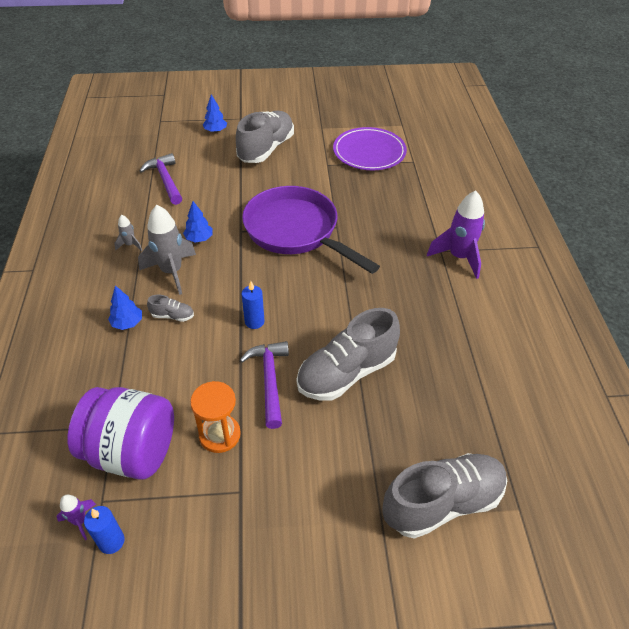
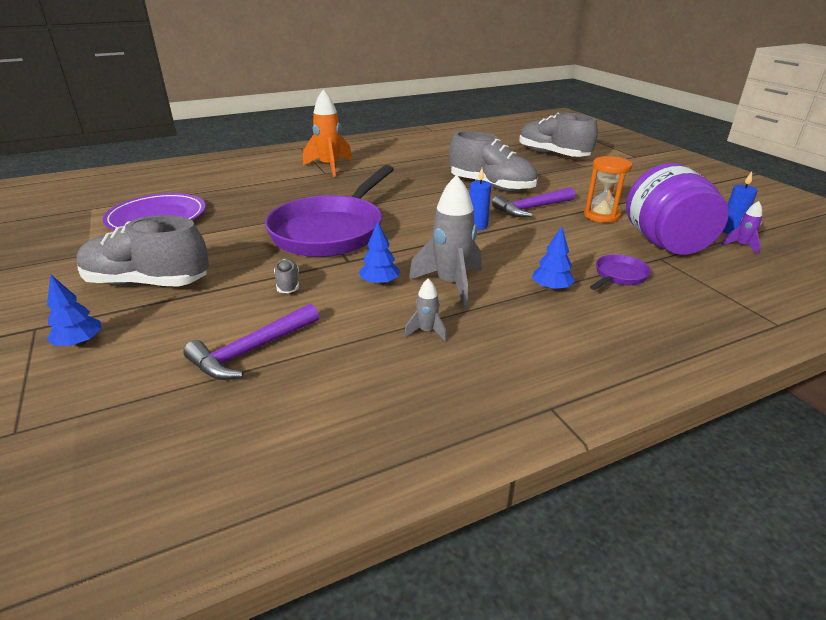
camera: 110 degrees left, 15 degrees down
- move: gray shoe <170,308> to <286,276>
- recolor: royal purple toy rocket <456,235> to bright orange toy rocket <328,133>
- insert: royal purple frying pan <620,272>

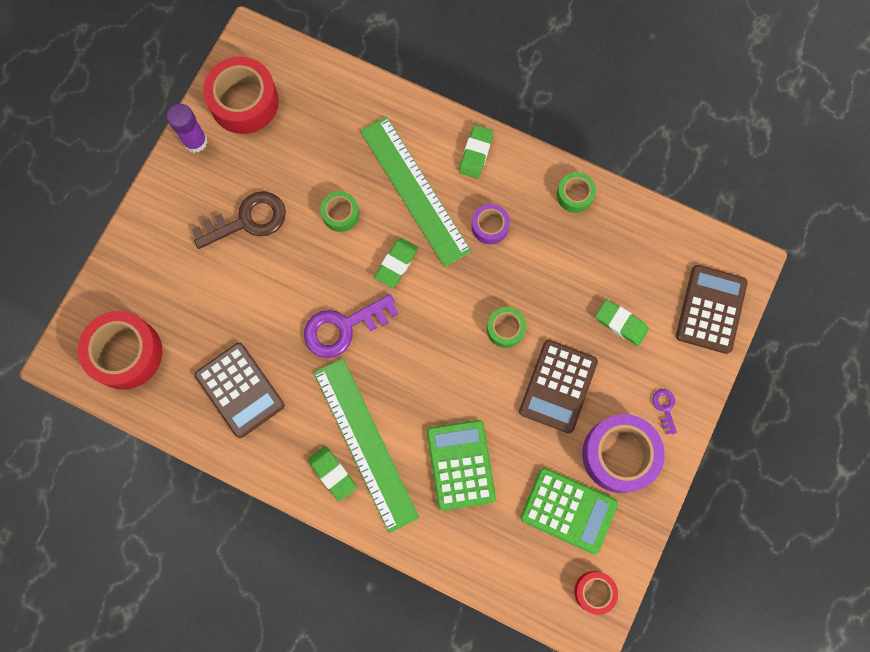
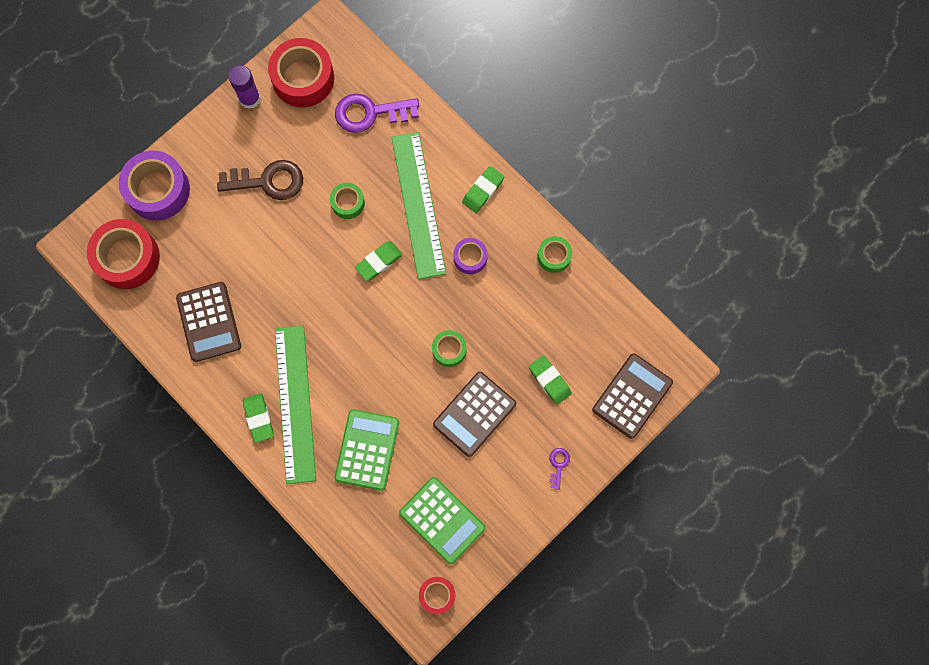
camera: 20 degrees right, 0 degrees up
- move: royal purple roll of tape <623,453> to <154,185>
- move: royal purple key <351,326> to <377,113>

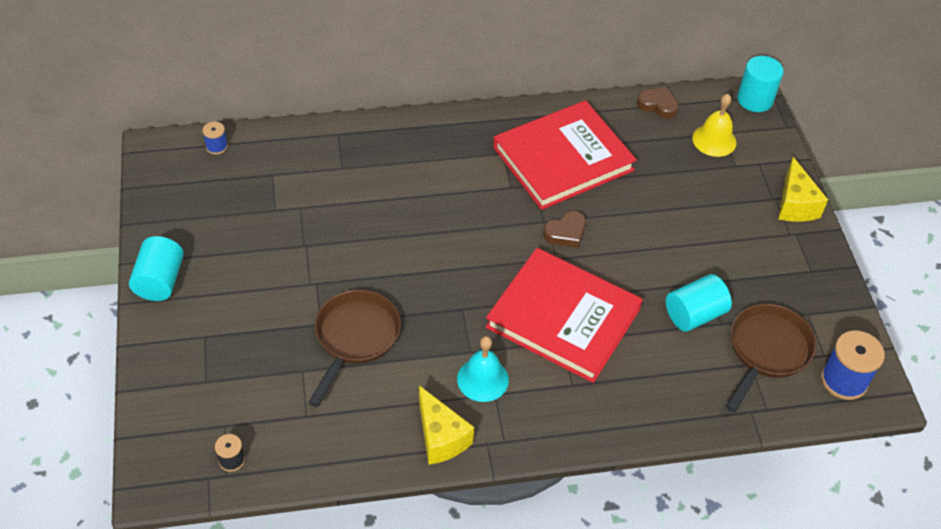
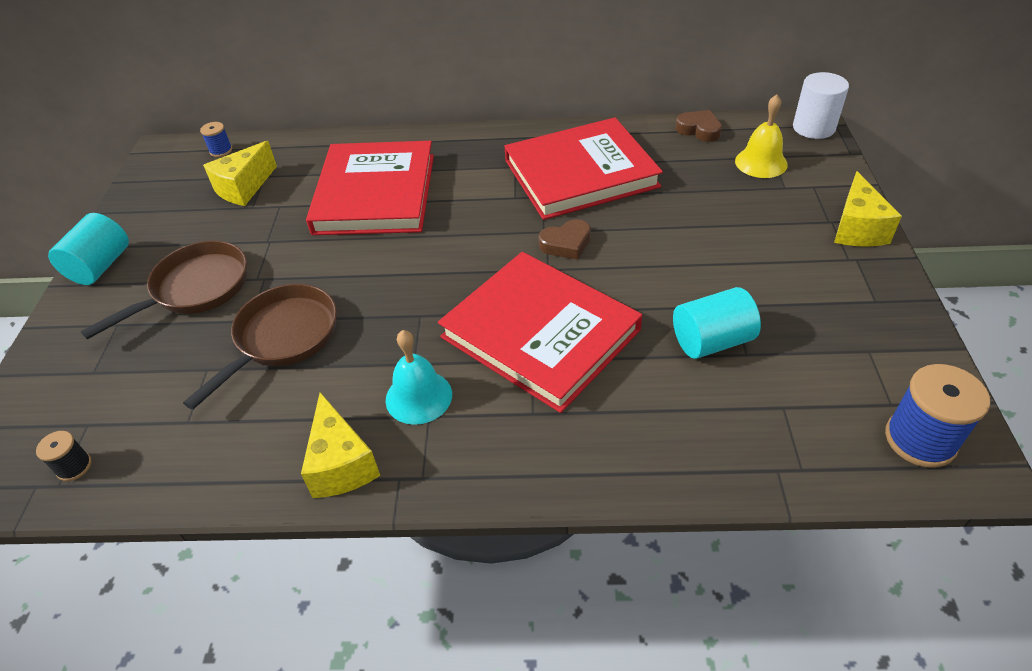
camera: 15 degrees right, 5 degrees down
- move: russet frying pan <770,358> to <164,290>
- insert: golden piece of cheese <240,173>
- insert: crimson book <370,188>
- recolor: aqua solid cylinder <760,84> to white solid cylinder <821,105>

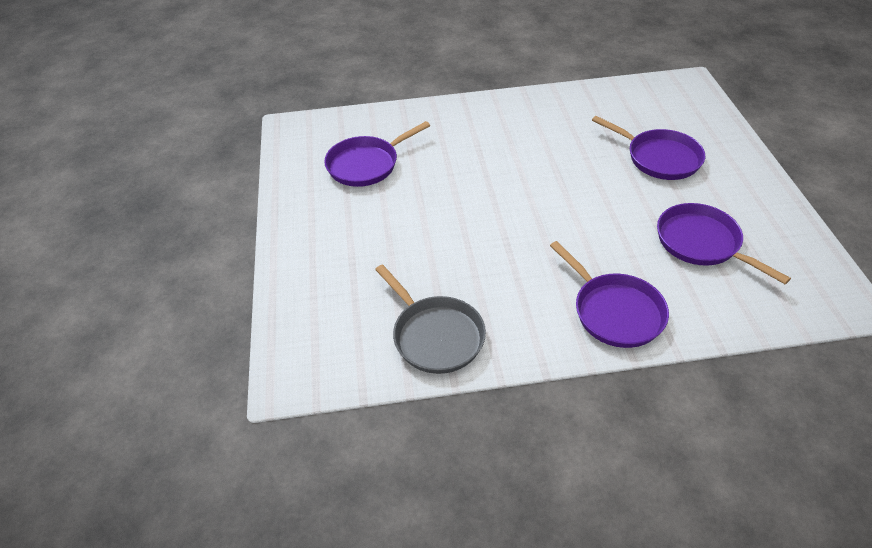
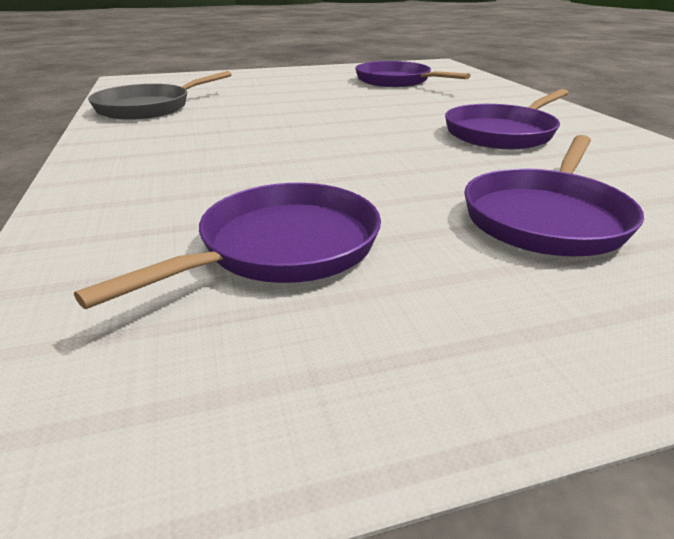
camera: 80 degrees right, 15 degrees down
- move: royal purple frying pan <609,294> to <506,119>

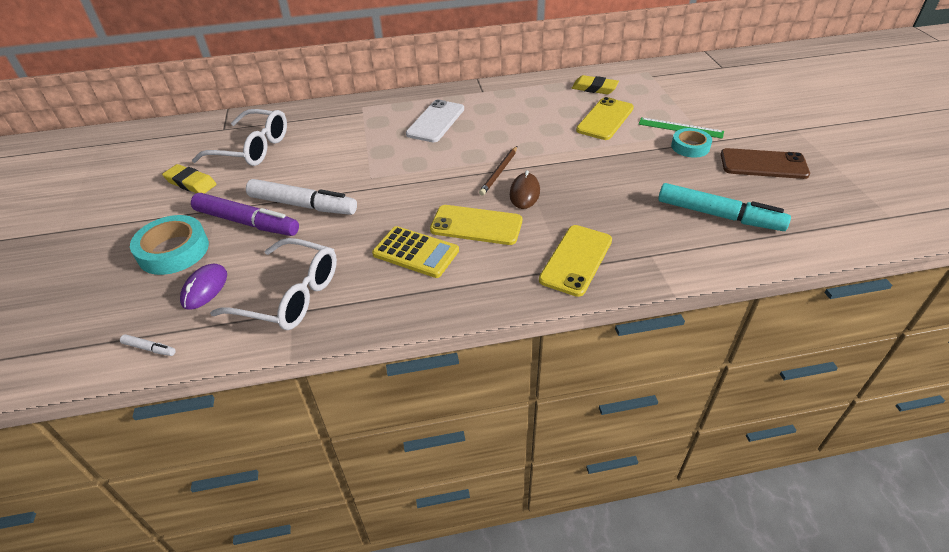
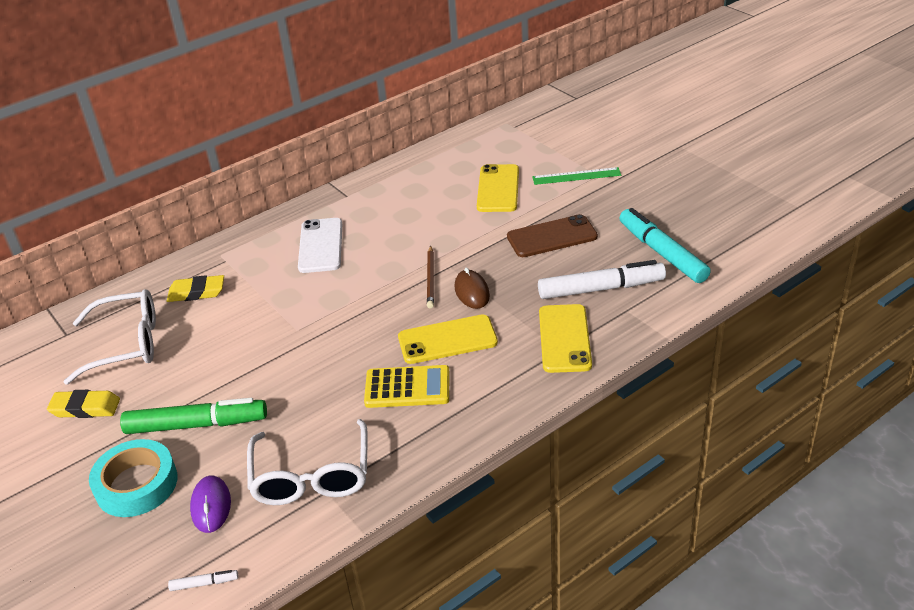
camera: 25 degrees left, 5 degrees down
- recolor: royal purple marker <245,214> to emerald marker <193,416>
- move: golden pencil eraser <595,84> to <195,288>
- rotate: white eyeglasses <273,284> = <307,462> 90 degrees clockwise
- move: russet phone <765,163> to <552,235>
- move: white marker <301,197> to <602,279>
- rotate: aqua marker <724,207> = <665,245> 120 degrees counterclockwise
- delete: aqua roll of tape <691,143>

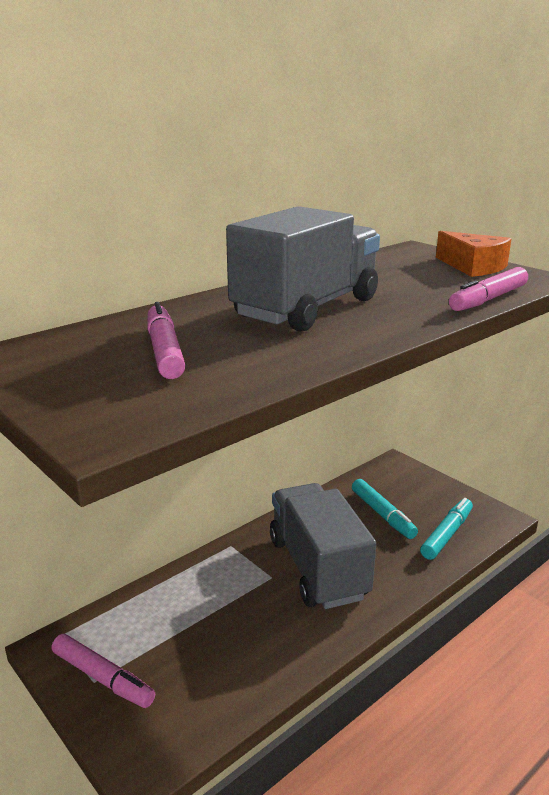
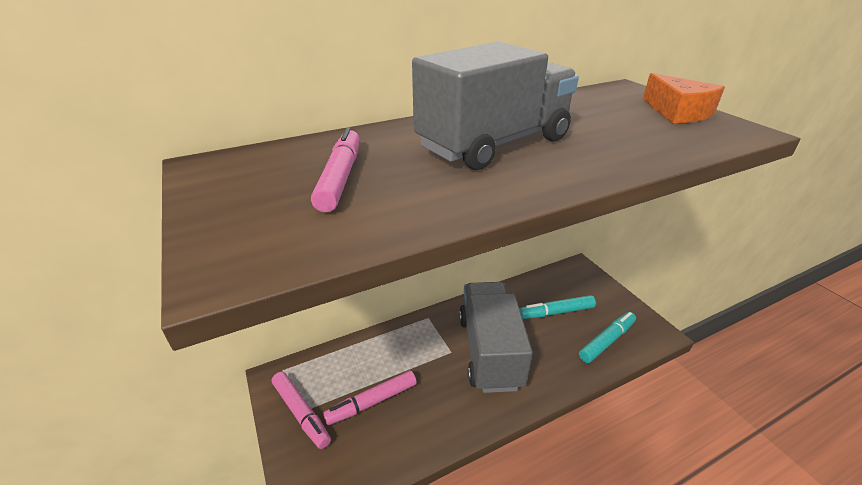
camera: 15 degrees right, 10 degrees up
- move: rosy marker <488,289> to <370,397>
- rotate: aqua marker <385,509> = <558,307> 90 degrees clockwise

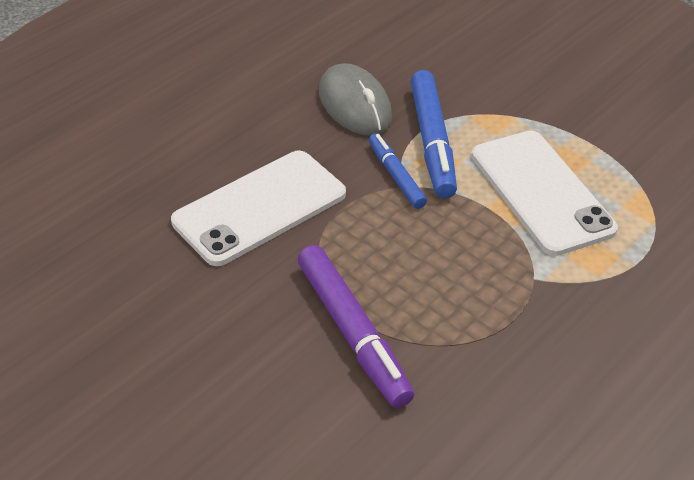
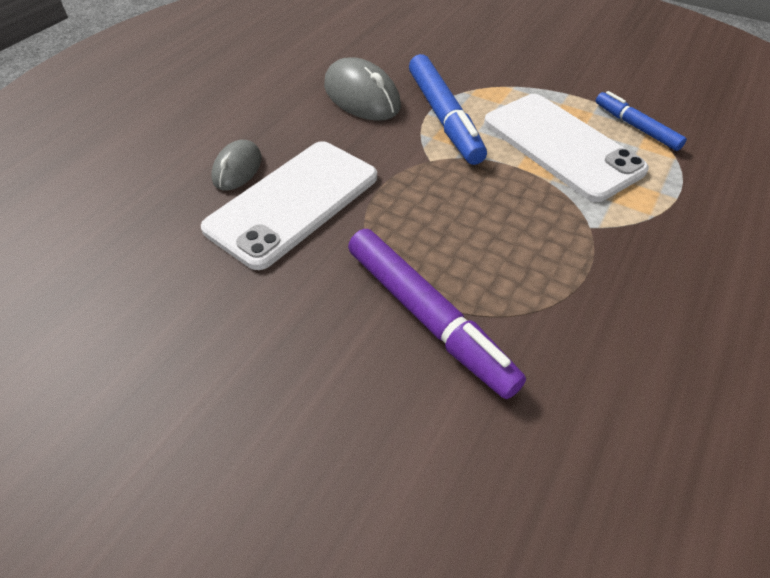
camera: 10 degrees left, 5 degrees up
- insert: gray mouse <236,165>
- move: cobalt marker <398,171> to <641,121>

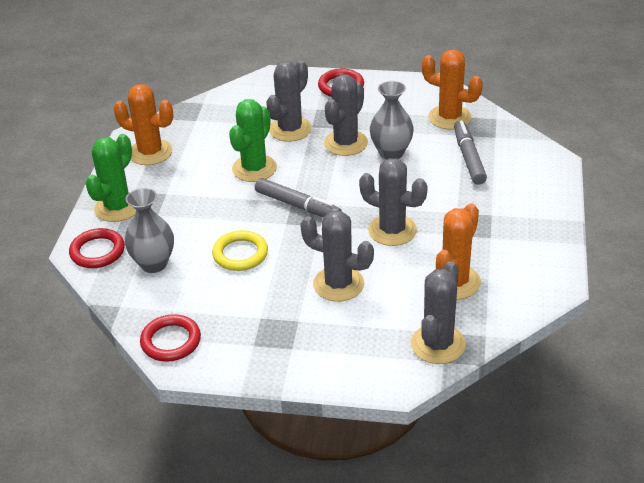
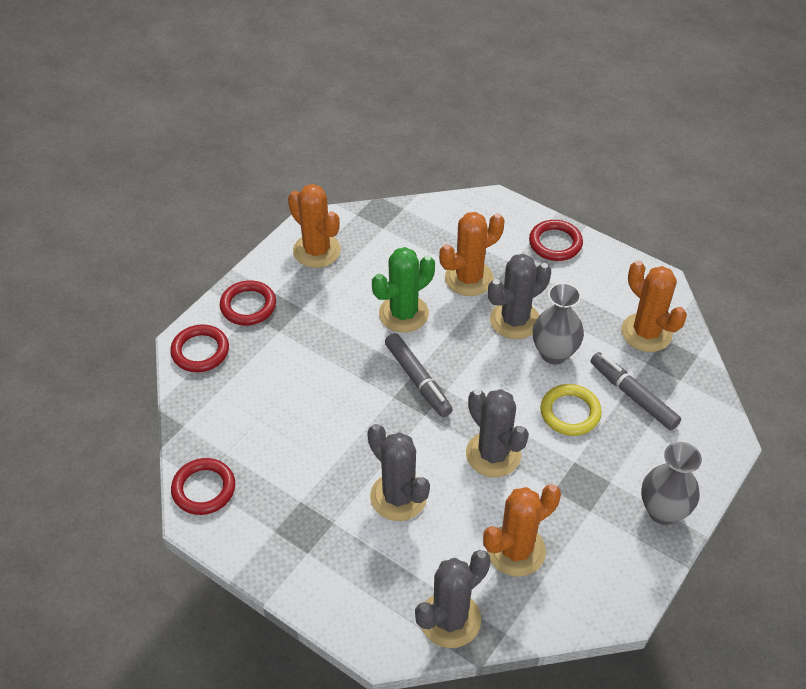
camera: 25 degrees right, 10 degrees up
- replace: emerald cactus <110,178> to crimson ring <248,302>
- recolor: gray cactus <289,101> to bright orange cactus <472,254>
- move: golden ring <240,250> to <571,410>
- rotate: gray marker <470,152> = <636,391> 60 degrees counterclockwise
- move: gray flower vase <149,230> to <671,483>

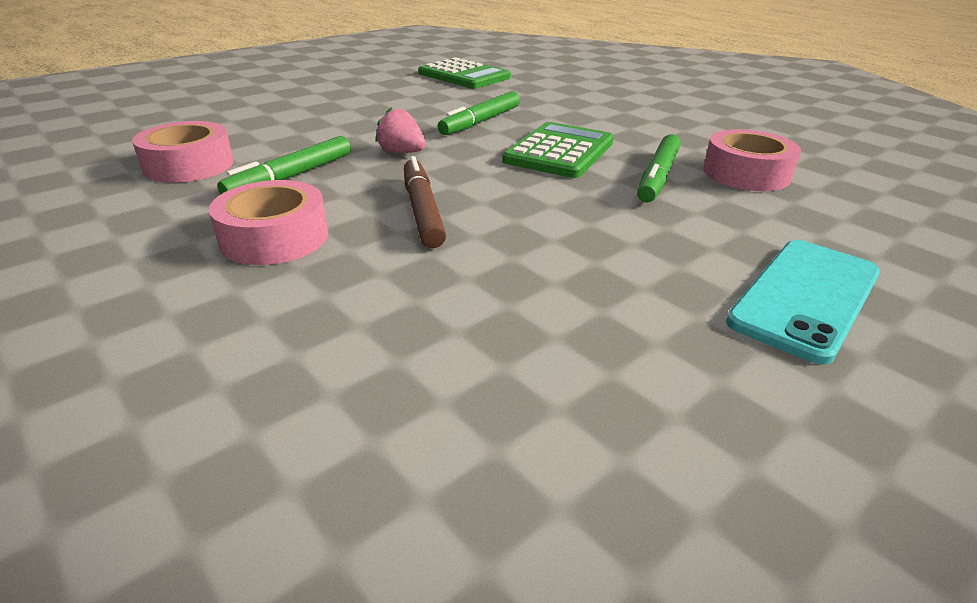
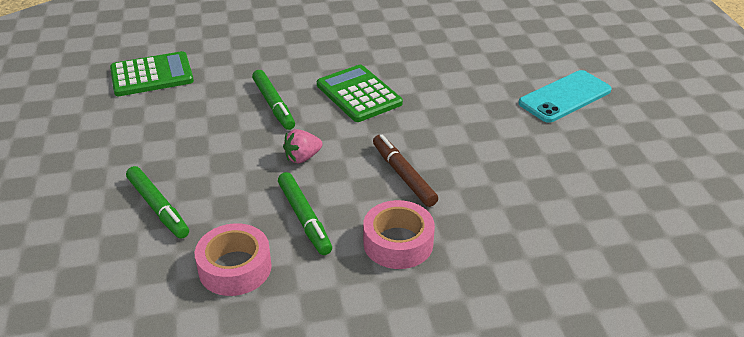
camera: 60 degrees left, 5 degrees up
- move: emerald marker <659,168> to <157,202>
- rotate: russet marker <425,202> = <405,171> 45 degrees clockwise
- rotate: aqua phone <803,302> = <565,96> 75 degrees clockwise
- delete: rosy roll of tape <752,160>

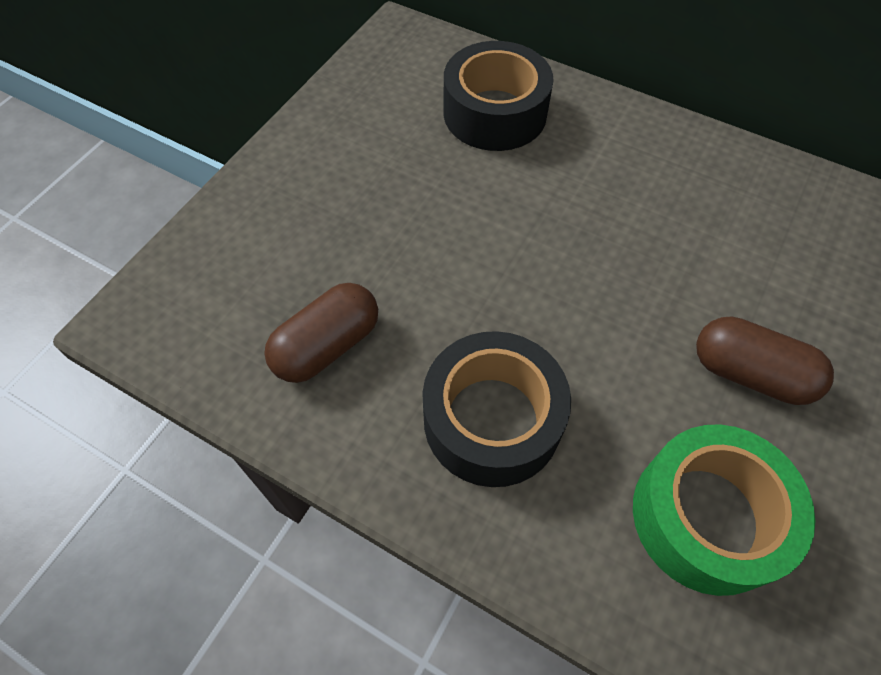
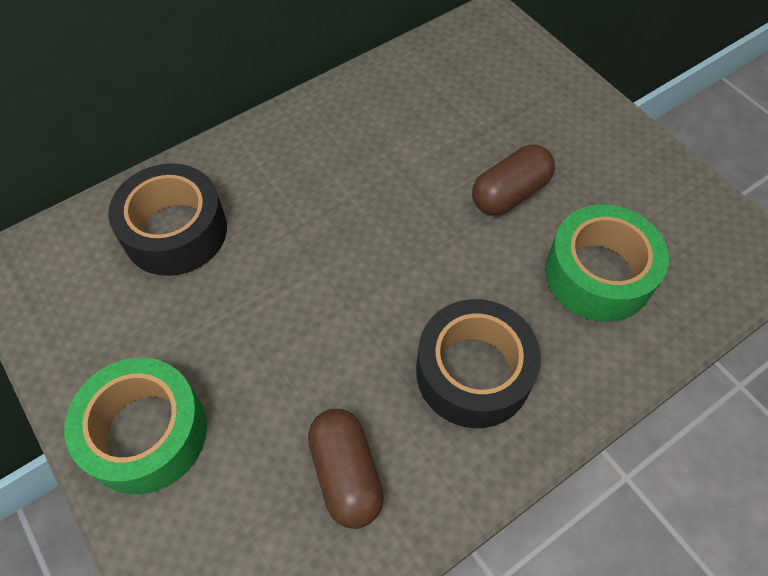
camera: 65 degrees left, 0 degrees up
- insert: emerald roll of tape <135,426>

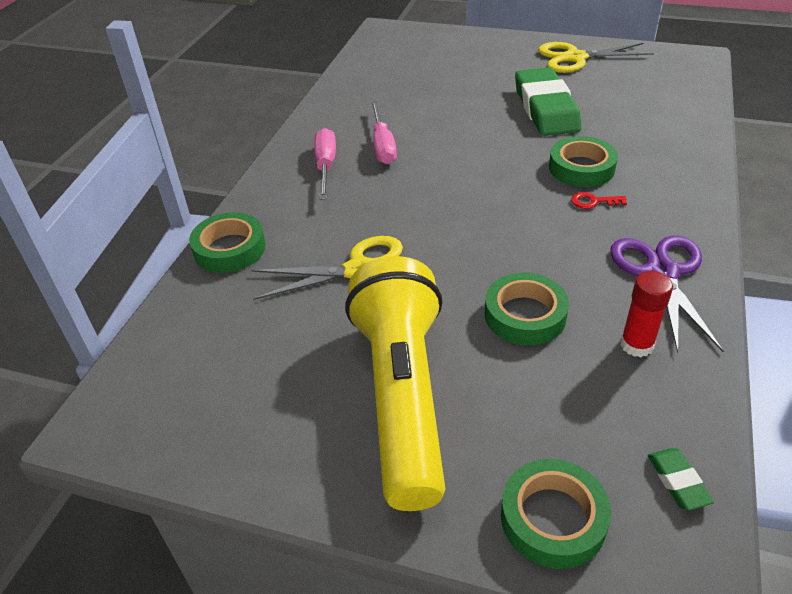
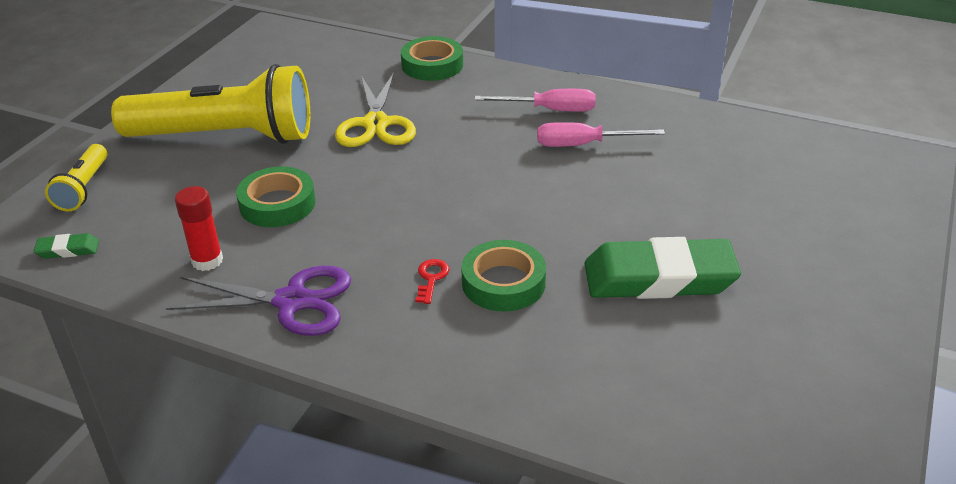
camera: 95 degrees right, 5 degrees down
- replace: emerald roll of tape <556,514> to golden torch <76,177>
- delete: golden pair of scissors <596,57>

